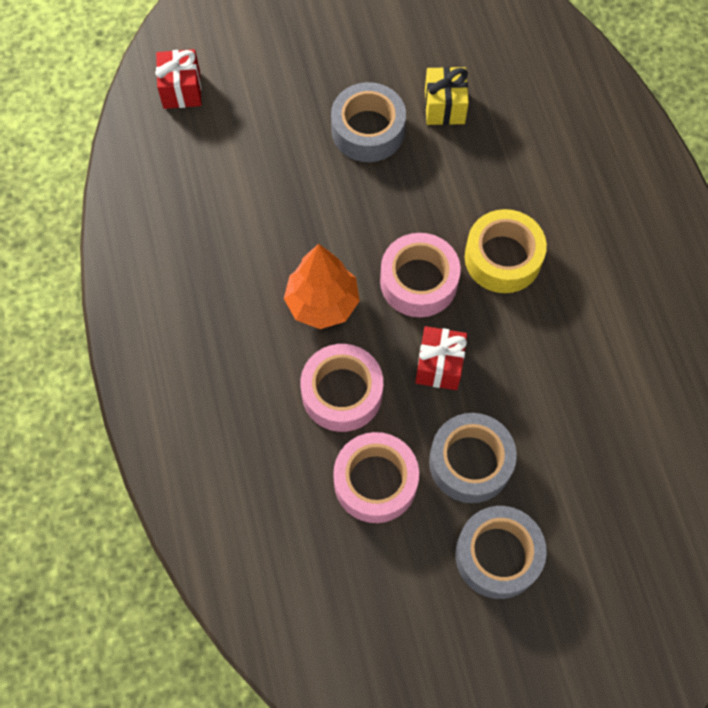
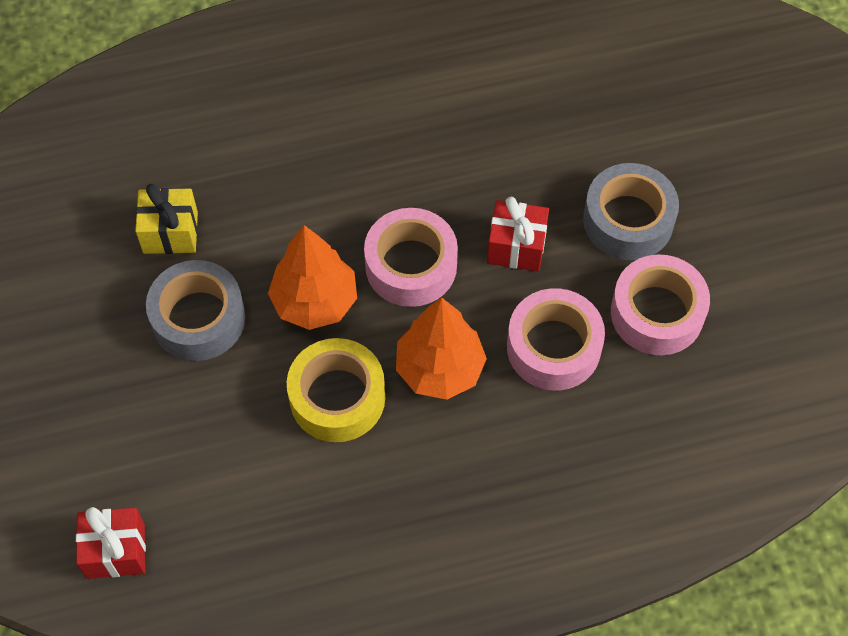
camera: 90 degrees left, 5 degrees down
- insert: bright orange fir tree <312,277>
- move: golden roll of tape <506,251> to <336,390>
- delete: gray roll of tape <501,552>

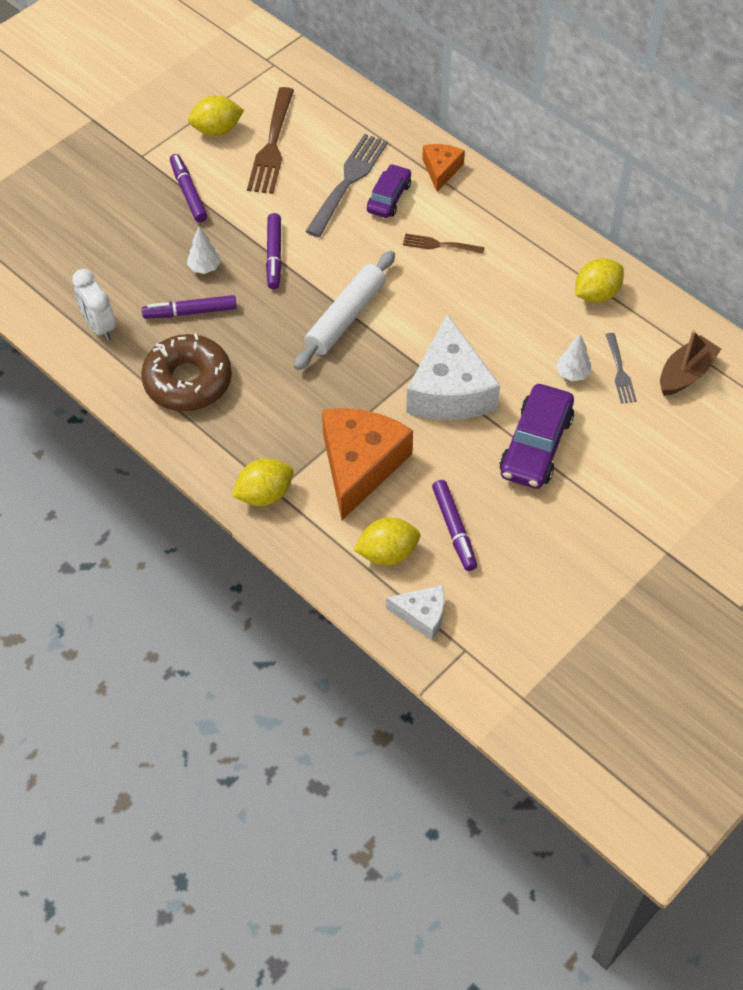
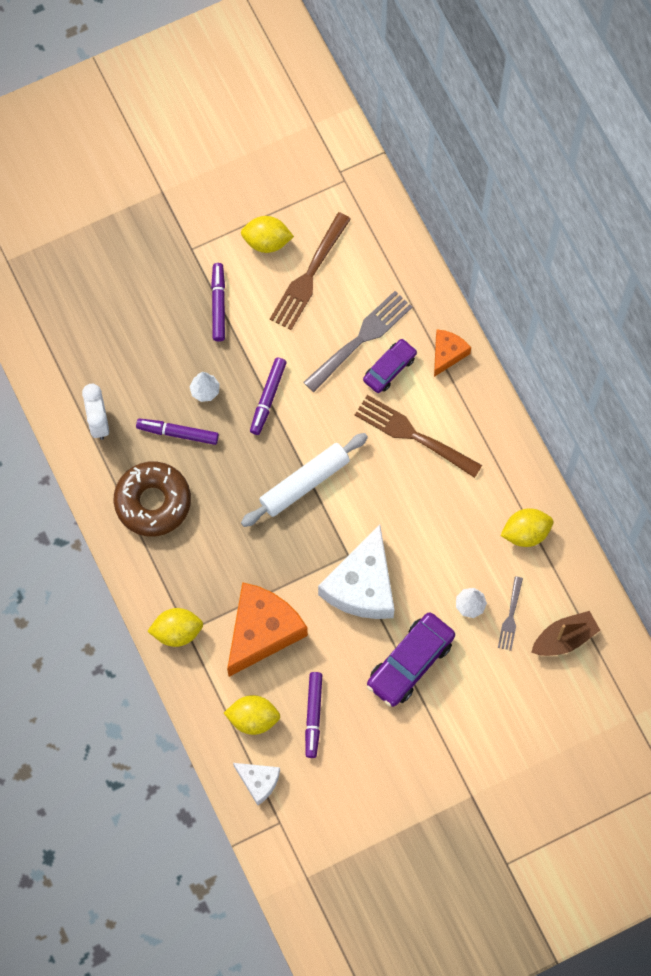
camera: 20 degrees right, 15 degrees up
- resize: russet fork <444,244> = <418,436> x1.85

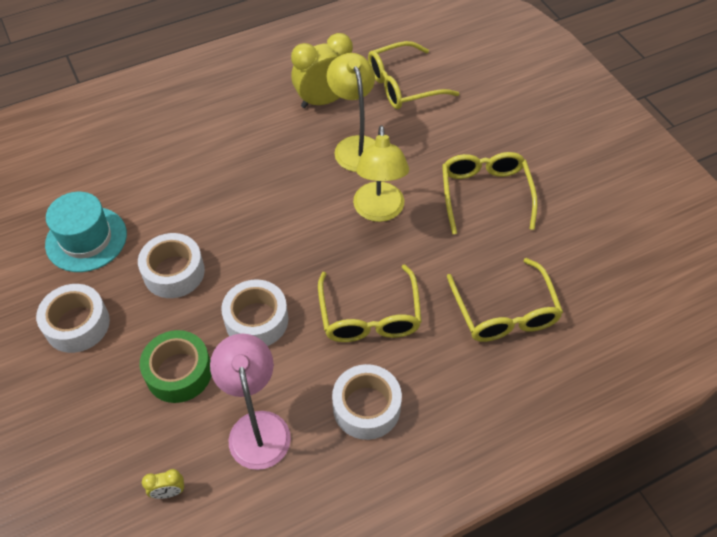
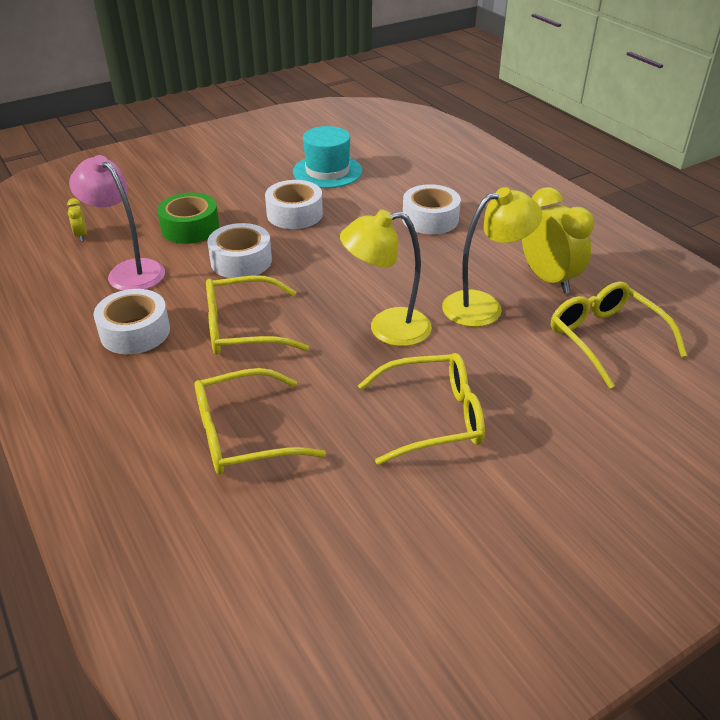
camera: 85 degrees right, 15 degrees down
- rotate: rosy lamp <250,401> = <117,223> 120 degrees counterclockwise
- move: white roll of tape <73,318> to <431,209>

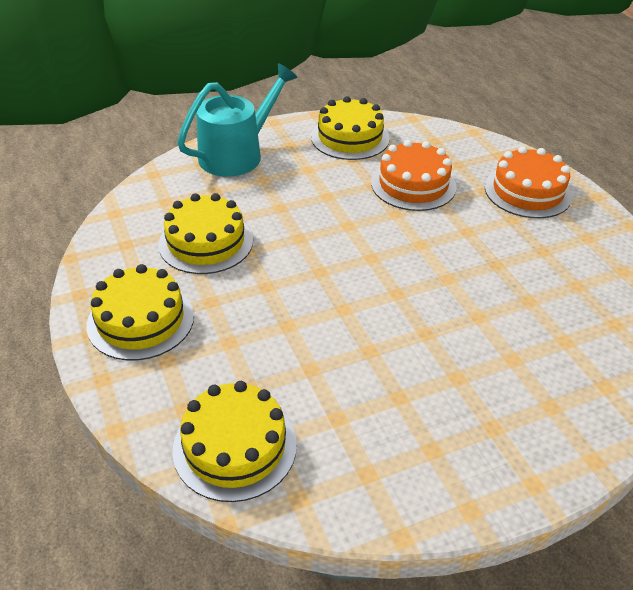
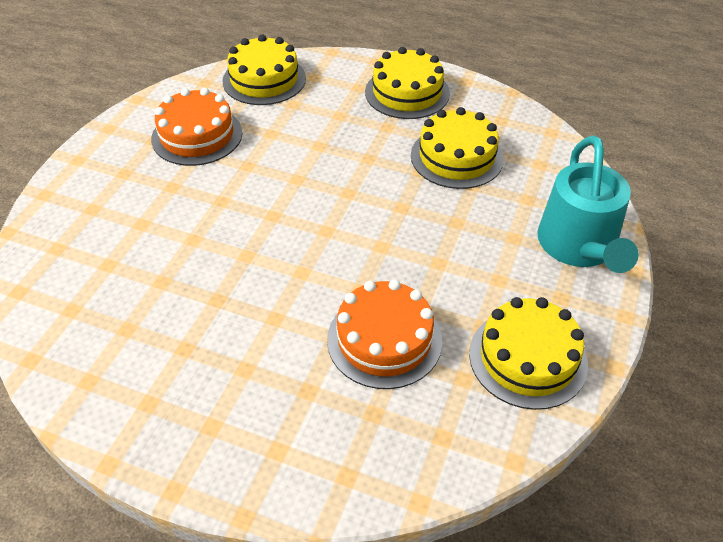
camera: 135 degrees right, 5 degrees up
- move: bright orange gateau <528,182> to <196,127>

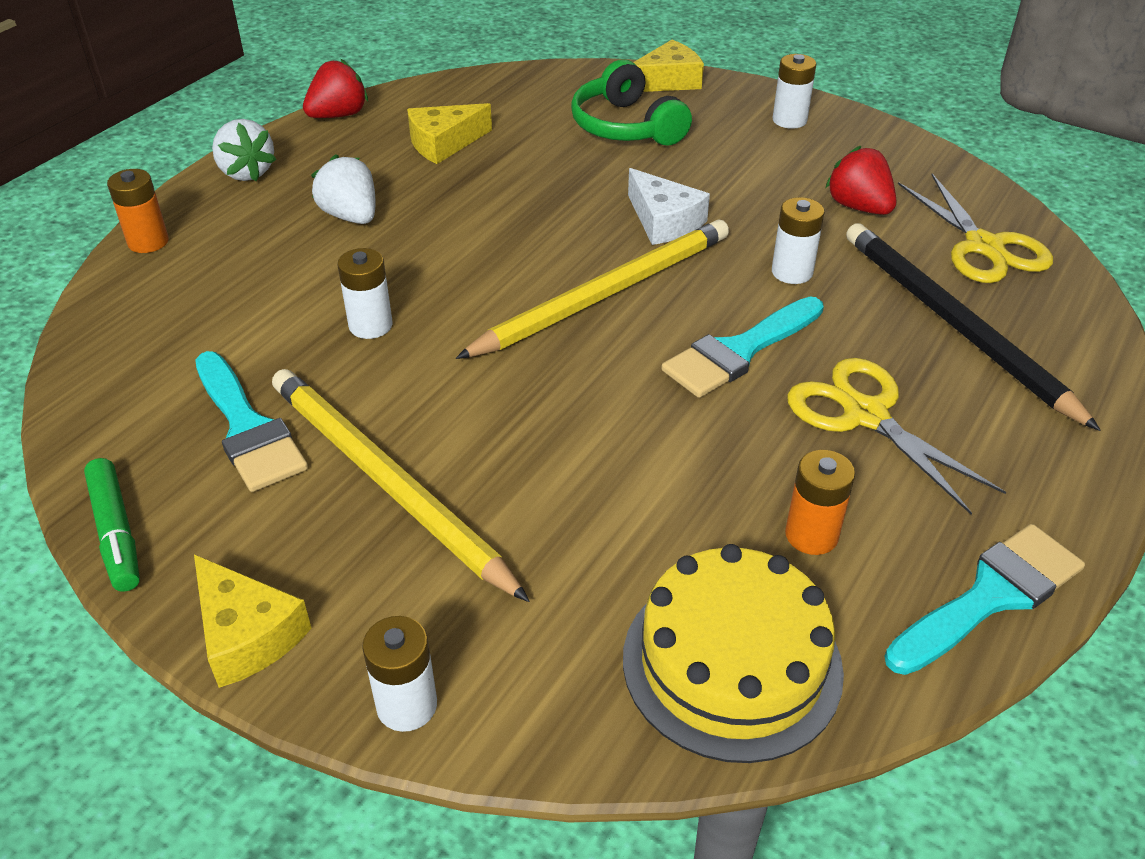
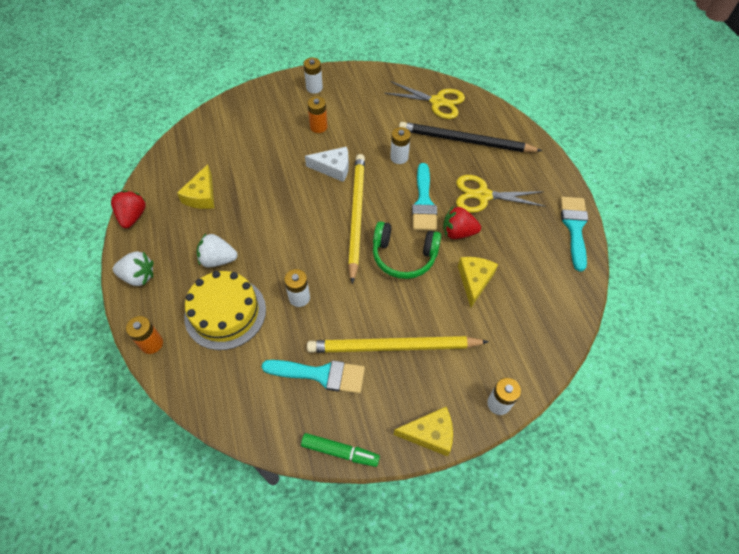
camera: 50 degrees left, 15 degrees up
- move: golden gateau <733,653> to <225,310>
- move: bright orange power cell <820,502> to <317,114>
- move: emerald headphones <631,102> to <407,250>
- move: crimson berry <860,180> to <462,223>
- move: golden piece of cheese <668,66> to <478,282>

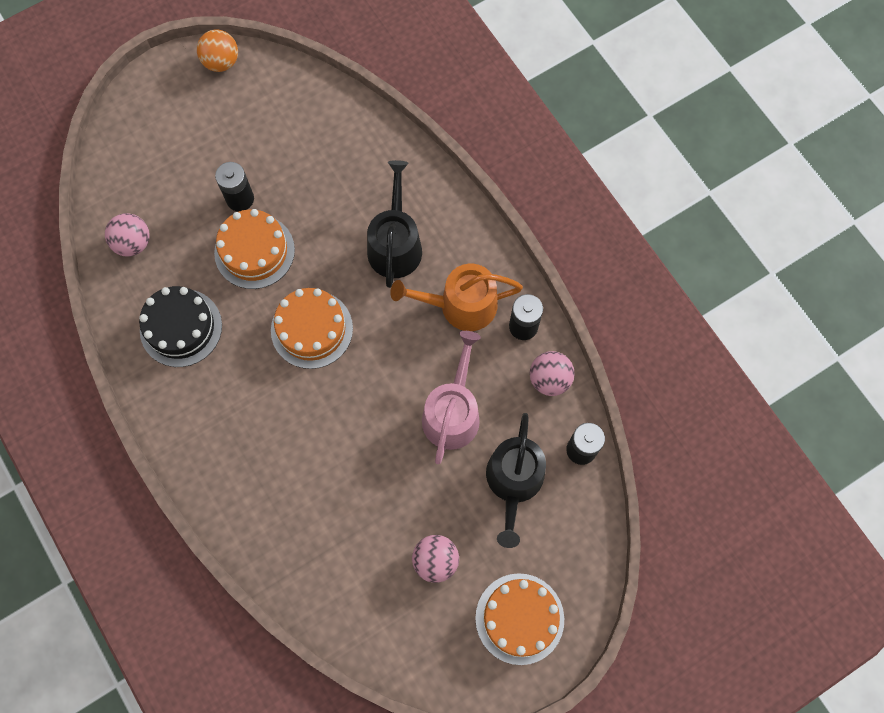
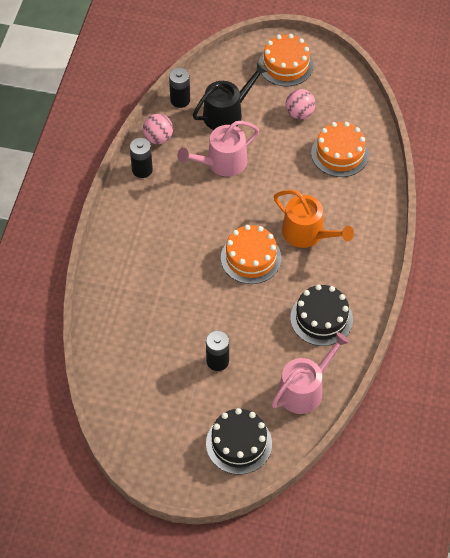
camera: 135 degrees left, 15 degrees down
- insert: ebony gateau <239,441>
- replace: rosy ball <127,235> to rosy sprinkling can <310,373>
- move: bright orange sprinkling can <456,297> to <314,219>
- move: bright orange gateau <254,249> to <340,149>
- delete: bright orange ball <217,50>
- delete: ebony sprinkling can <394,224>

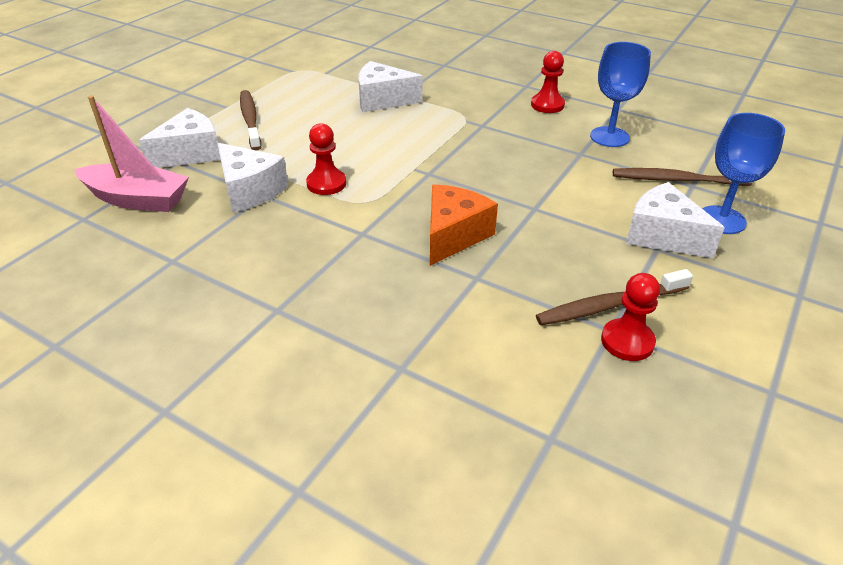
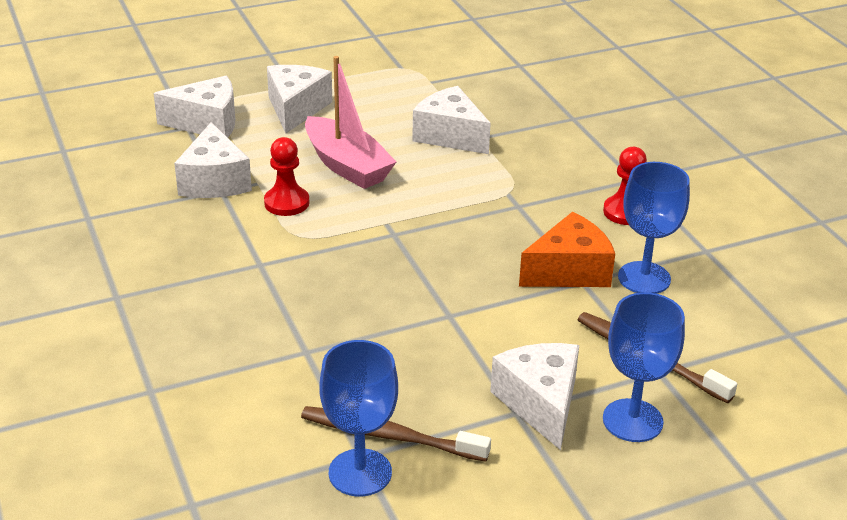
camera: 35 degrees right, 5 degrees down
- replace: russet tooth brush <250,120> to white piece of cheese <299,99>
- move: rosy toy boat <131,153> to <350,122>
- replace: crimson pawn <630,317> to cobalt chalice <358,418>
- move: bright orange piece of cheese <464,225> to <567,249>

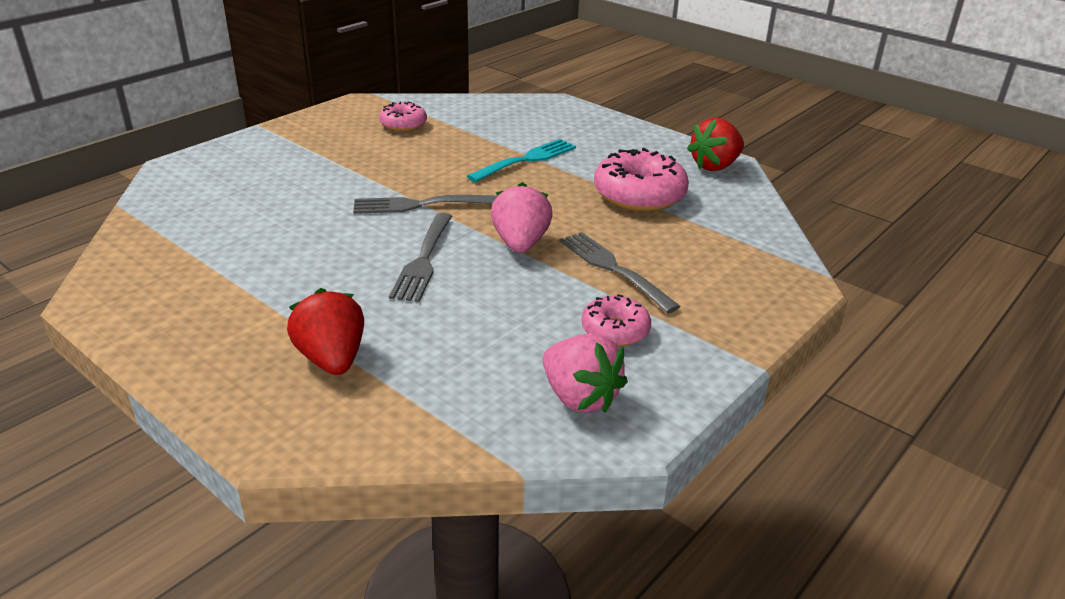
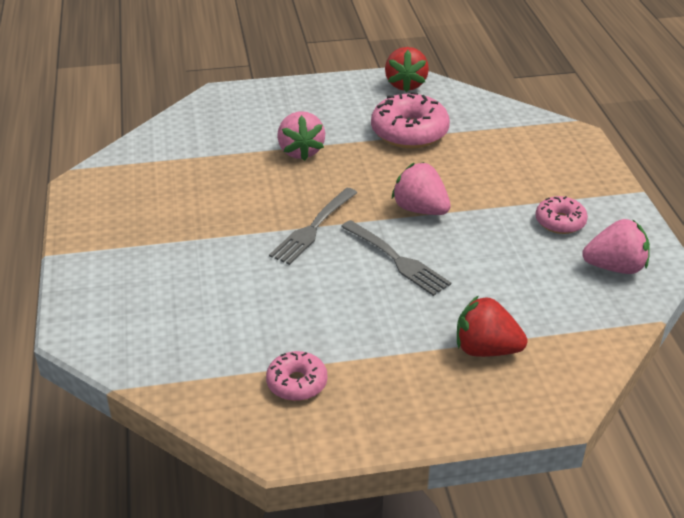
camera: 50 degrees left, 5 degrees up
- move: rosy donut <403,116> to <296,376>
- replace: aqua fork <521,160> to rosy berry <301,136>
- delete: gray fork <620,272>

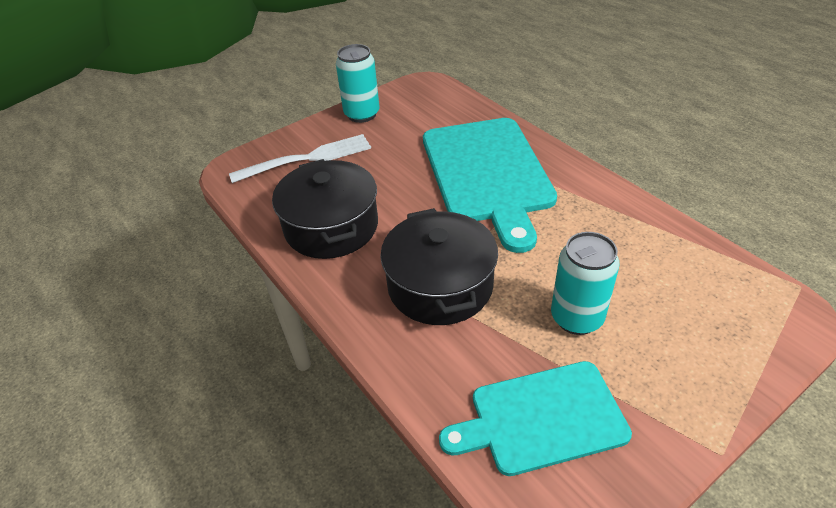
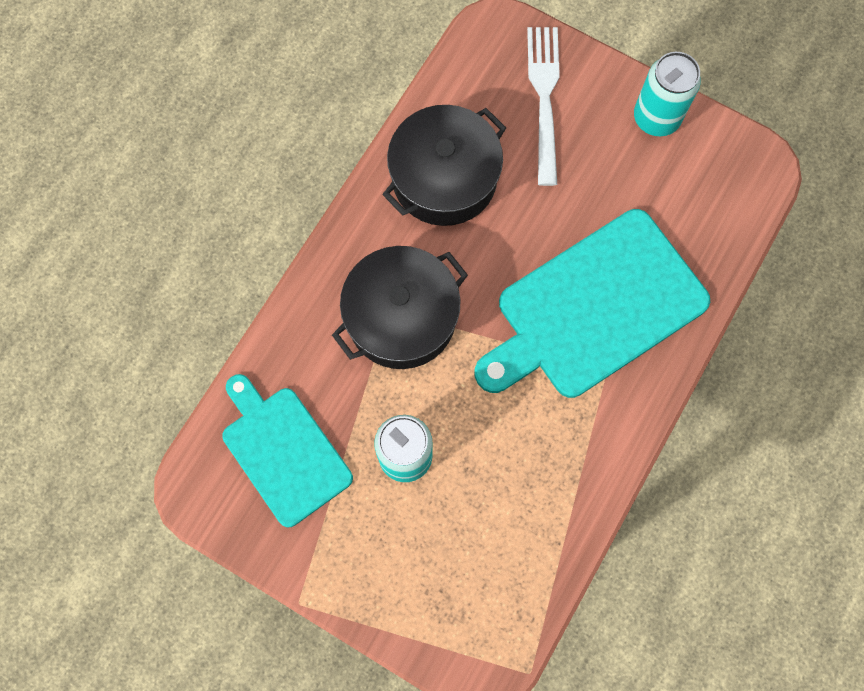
camera: 65 degrees right, 30 degrees up
- rotate: white fork <300,158> = <543,106> 135 degrees counterclockwise

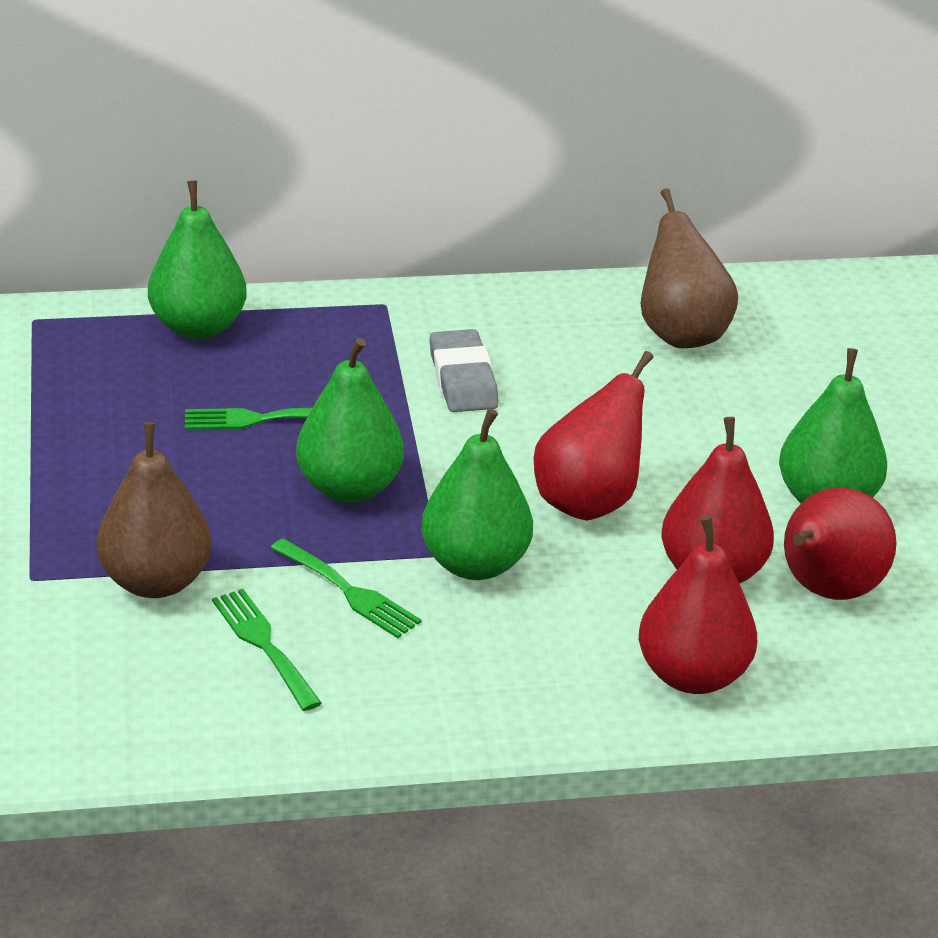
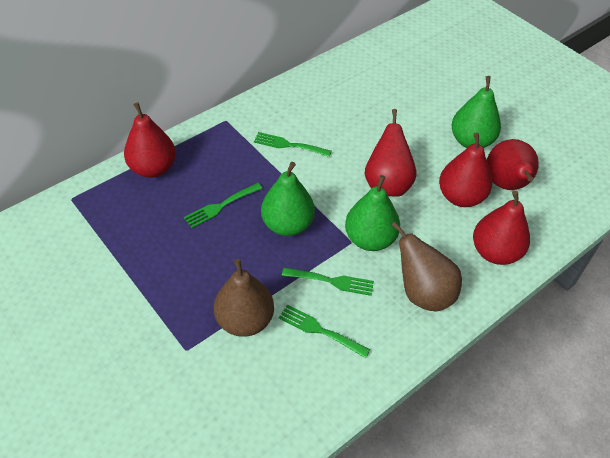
camera: 30 degrees left, 15 degrees up
- recolor: emerald pear <197,259> to crimson pear <150,140>
- replace: gray pencil eraser <464,370> to emerald fork <293,144>
- move: russet pear <689,268> to <426,266>

